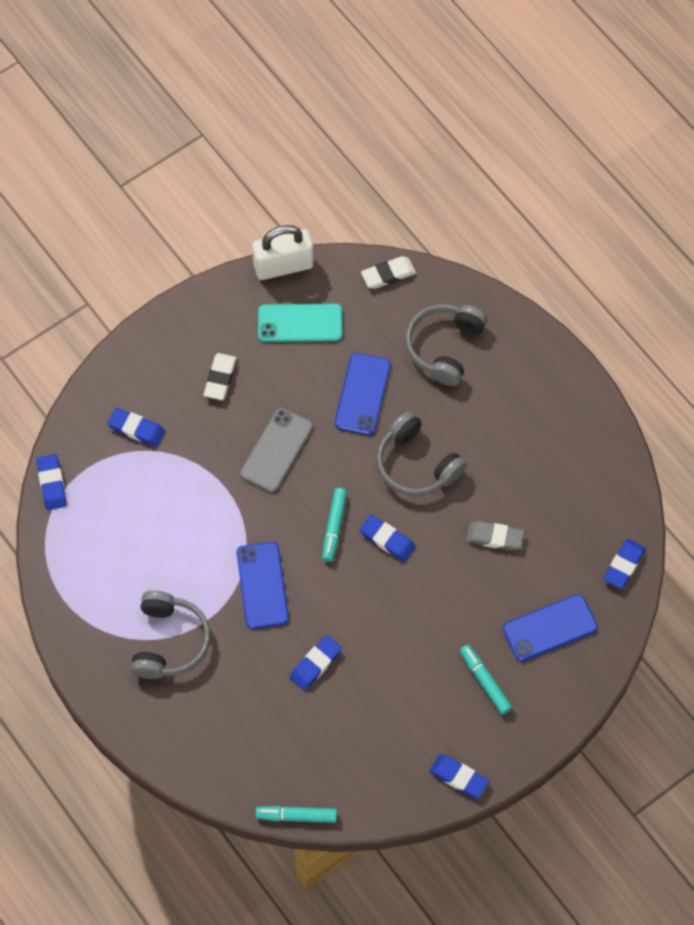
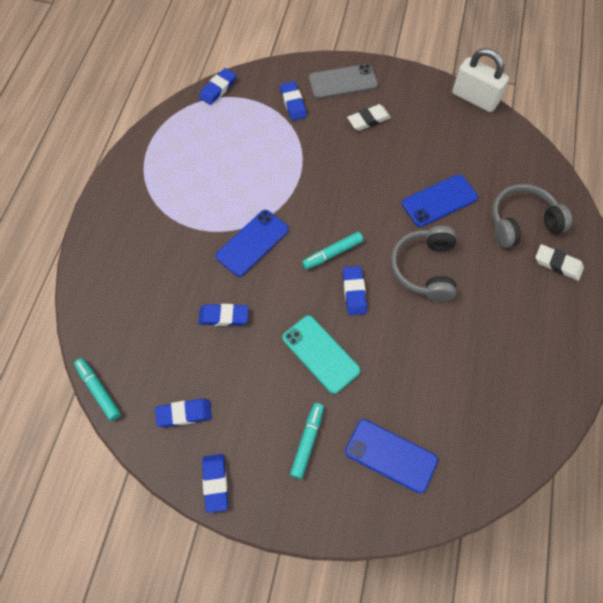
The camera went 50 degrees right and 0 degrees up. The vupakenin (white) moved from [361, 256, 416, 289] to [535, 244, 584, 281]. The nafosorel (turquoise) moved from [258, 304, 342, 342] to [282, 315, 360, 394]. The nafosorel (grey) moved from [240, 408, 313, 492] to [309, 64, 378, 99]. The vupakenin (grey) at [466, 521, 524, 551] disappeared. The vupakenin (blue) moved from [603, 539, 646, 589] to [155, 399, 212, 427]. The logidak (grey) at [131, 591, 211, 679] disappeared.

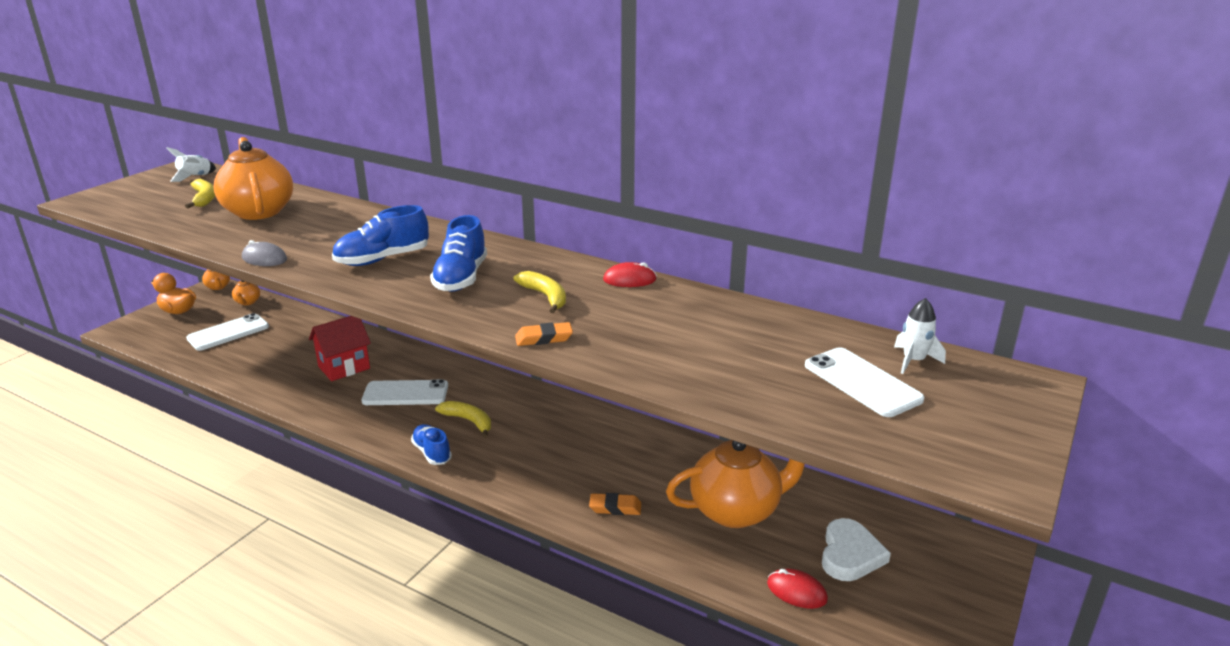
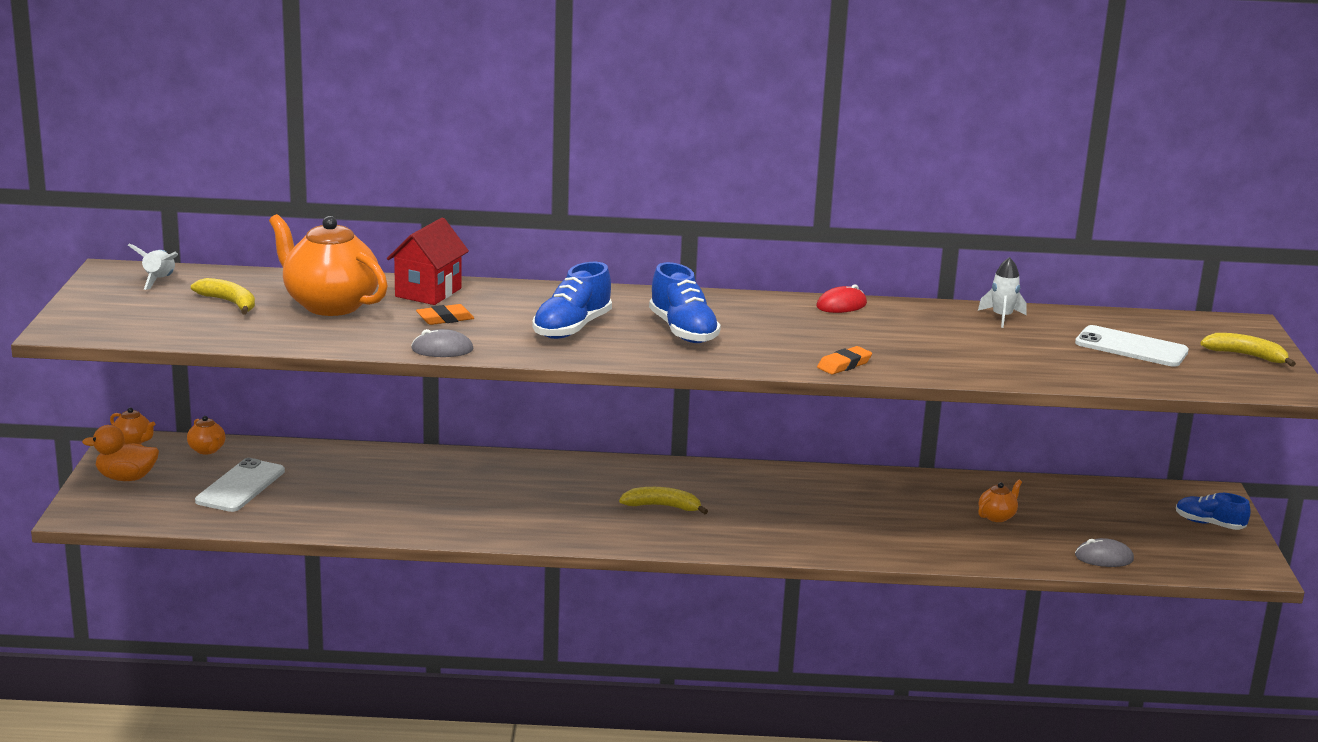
The camera went 30 degrees left and 5 degrees down. The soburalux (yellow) moved from [514, 271, 566, 313] to [1200, 333, 1296, 367]. The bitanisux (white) moved from [894, 298, 946, 374] to [978, 257, 1026, 328]. The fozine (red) moved from [309, 316, 371, 381] to [387, 218, 469, 305]. The nafosorel (white) at [361, 379, 448, 405] disappeared. The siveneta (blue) moved from [411, 424, 452, 465] to [1176, 493, 1251, 530]. The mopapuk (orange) at [666, 440, 805, 528] changed to 0.42 times the size. The vupakenin (orange) moved from [589, 493, 641, 515] to [416, 304, 474, 325]. The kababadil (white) at [822, 518, 891, 581] disappeared. The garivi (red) at [767, 569, 828, 609] became the garivi (grey) at [1075, 538, 1134, 567].

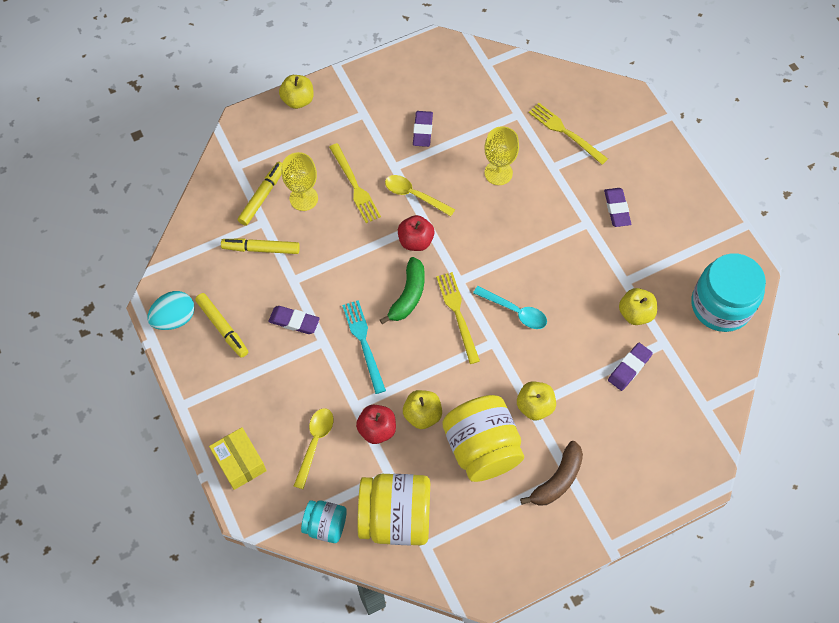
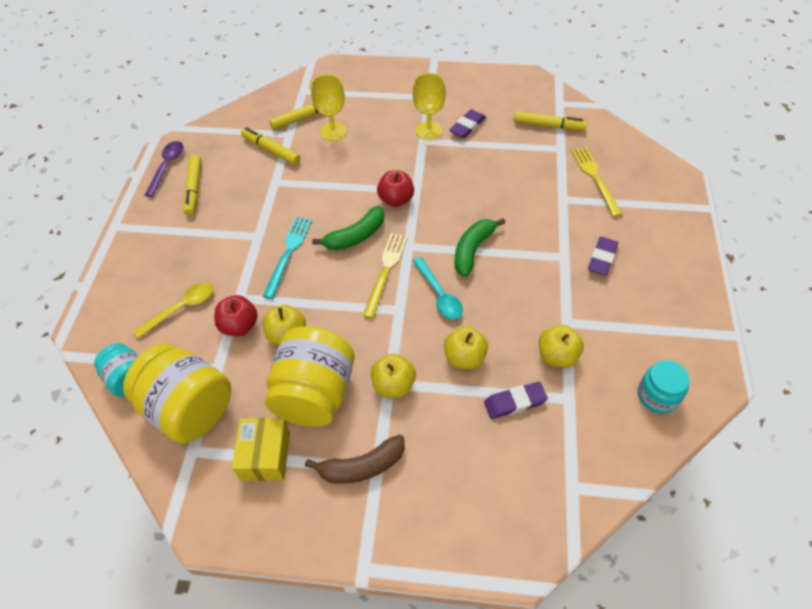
The camera went 35 degrees right and 10 degrees down. The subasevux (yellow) moved from [279, 75, 314, 109] to [444, 327, 488, 370]. The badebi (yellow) moved from [484, 126, 519, 185] to [412, 73, 446, 140]. The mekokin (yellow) at [329, 143, 381, 223] disappeared. The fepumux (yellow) at [385, 175, 455, 216] disappeared. The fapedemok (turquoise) at [692, 253, 766, 332] changed to 0.55 times the size. The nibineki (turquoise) at [147, 291, 194, 330] was replaced by the fepumux (purple) at [145, 141, 183, 197]. The vupakenin (purple) at [268, 306, 320, 334] disappeared. The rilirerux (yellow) moved from [209, 427, 267, 490] to [232, 418, 290, 481]. The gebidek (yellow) at [513, 111, 587, 131] appeared. The soburalux (green) at [455, 218, 505, 277] appeared.

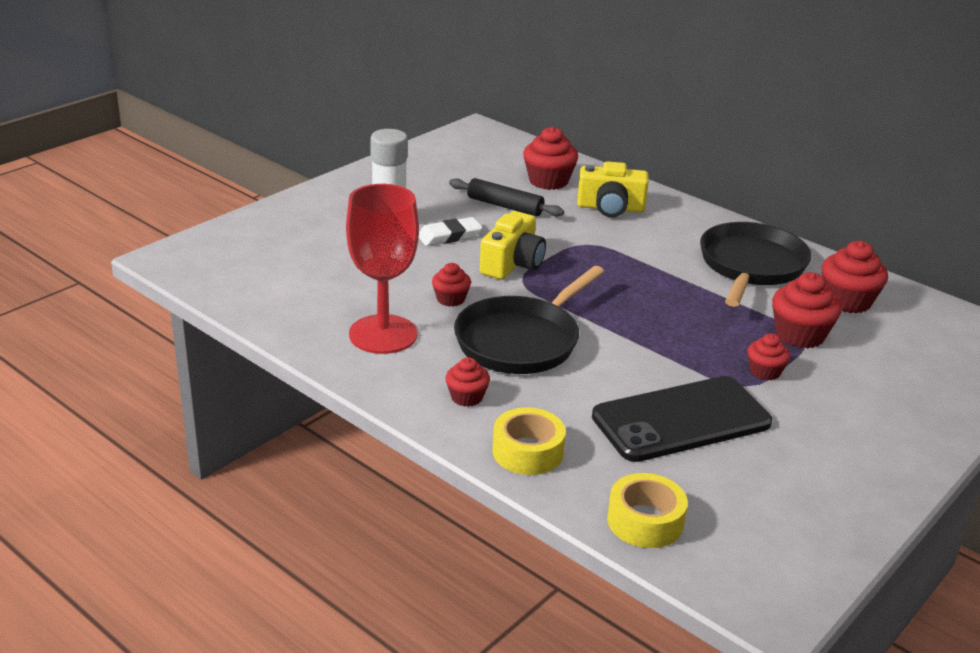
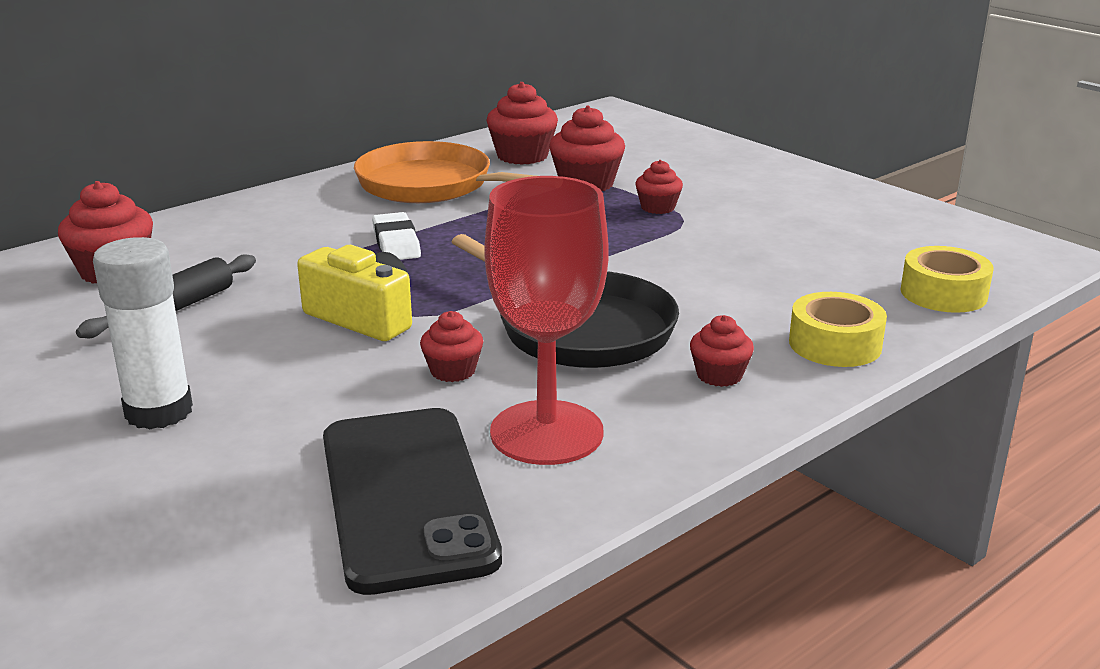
The camera went 80 degrees left and 5 degrees down. The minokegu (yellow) at [577, 161, 649, 217] disappeared. The vupakenin (white) moved from [419, 217, 482, 246] to [372, 212, 421, 260]. The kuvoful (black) at [700, 222, 812, 307] became the kuvoful (orange) at [354, 141, 535, 203]. The nafosorel (black) moved from [592, 376, 772, 462] to [323, 408, 502, 595].

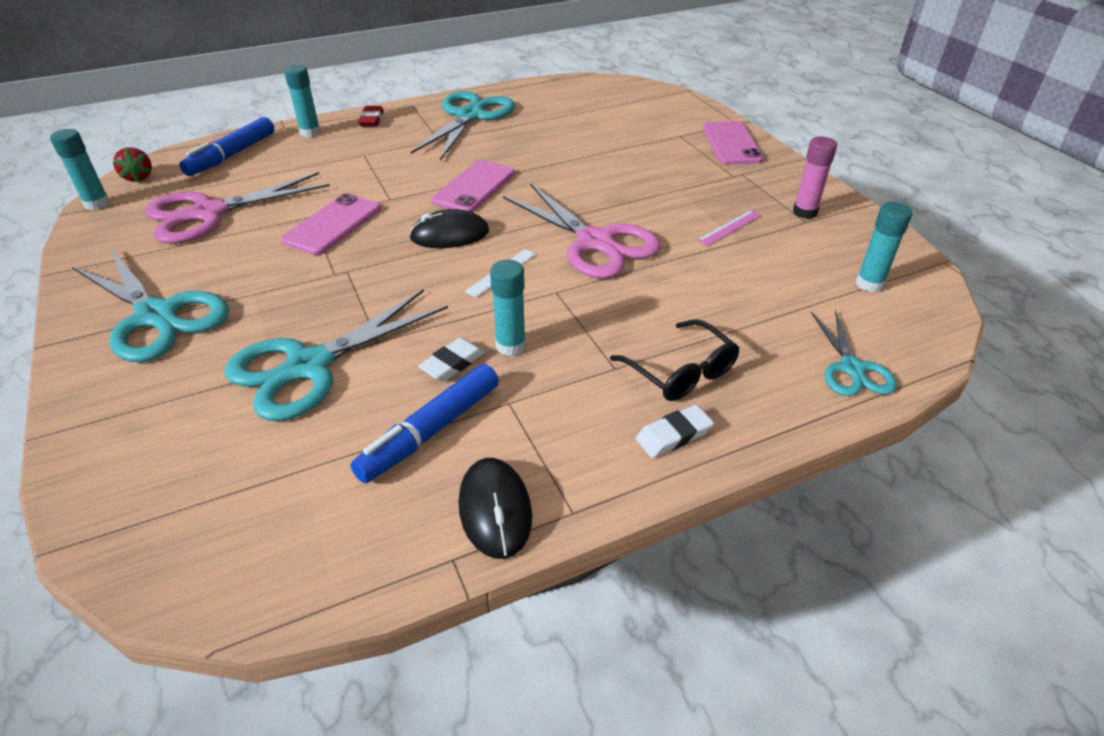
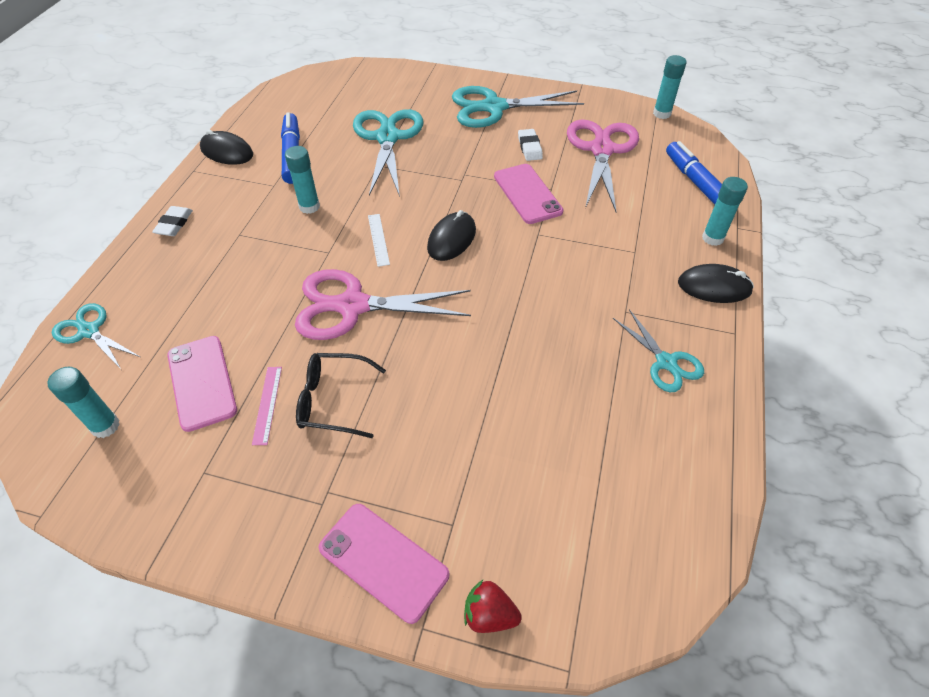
The camera went 130 degrees right and 10 degrees up. The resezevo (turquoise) at [411, 91, 515, 160] changed to 0.57 times the size. The vupakenin (red) at [358, 106, 384, 126] was replaced by the garivi (black) at [678, 264, 754, 303]. The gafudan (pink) at [793, 137, 837, 219] disappeared. The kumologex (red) moved from [113, 147, 152, 182] to [464, 580, 522, 633]. The nafosorel (pink) moved from [431, 160, 515, 212] to [167, 336, 237, 432]. The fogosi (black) moved from [610, 319, 740, 401] to [296, 353, 386, 438]. The vupakenin (white) moved from [418, 337, 485, 382] to [518, 129, 543, 161].

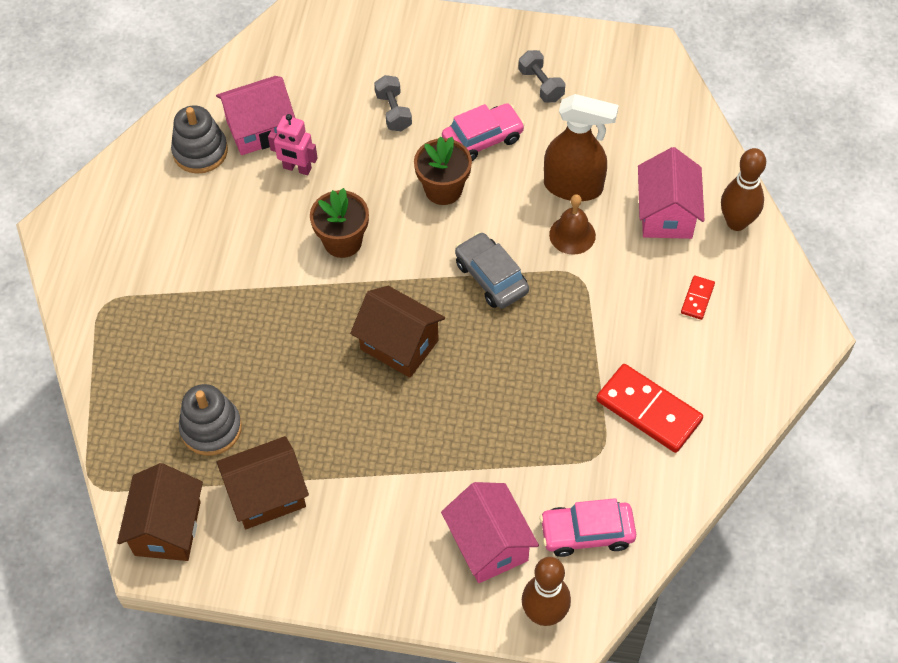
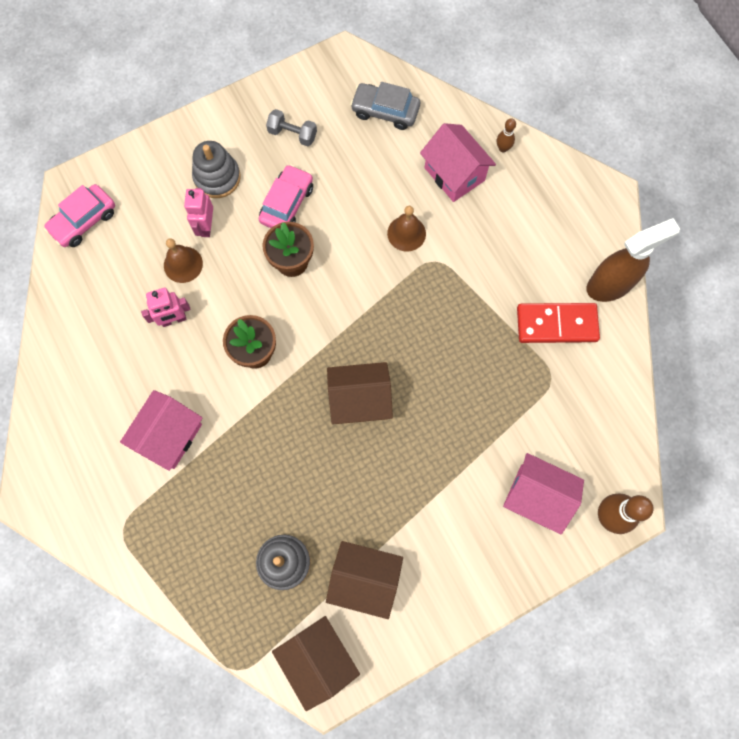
The camera went 40 degrees left and 15 degrees up. The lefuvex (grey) at [374, 75, 412, 131] was replaced by the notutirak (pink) at [184, 188, 213, 237]. The fozine (pink) moved from [216, 76, 295, 155] to [120, 390, 202, 471]. The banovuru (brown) moved from [544, 94, 619, 201] to [587, 218, 680, 302]. The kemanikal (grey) moved from [171, 106, 228, 174] to [192, 141, 241, 198]. The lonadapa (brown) at [721, 148, 766, 231] changed to 0.52 times the size. The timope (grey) moved from [455, 232, 529, 309] to [350, 82, 420, 130]. The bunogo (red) at [681, 276, 715, 320] disappeared. The fozine (brown) at [216, 436, 309, 529] turned 75 degrees clockwise. The timope (pink) moved from [540, 498, 636, 557] to [44, 184, 115, 247]. The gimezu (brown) at [164, 238, 203, 283] appeared.

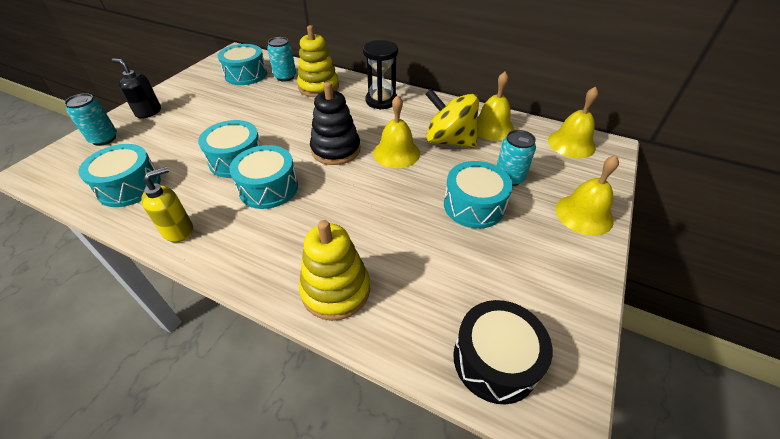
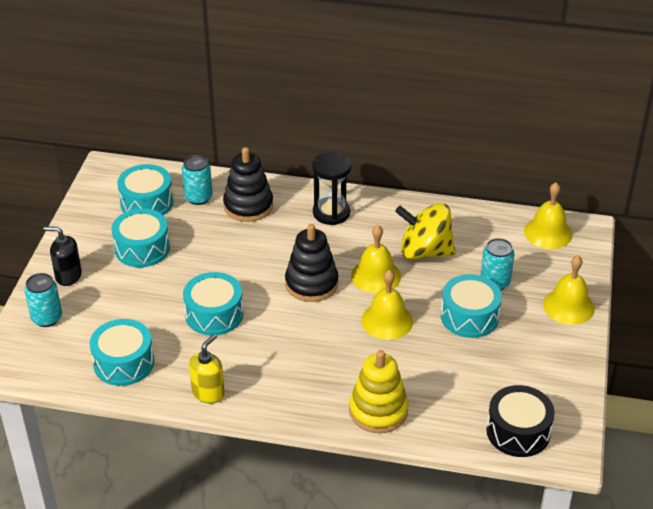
The camera went 15 degrees left and 5 degrees down. The kemanikal (yellow) at [297, 25, 339, 97] became the kemanikal (black) at [223, 147, 273, 222]. The gimezu (yellow) moved from [477, 72, 514, 141] to [361, 270, 413, 340]. The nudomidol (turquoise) moved from [229, 145, 298, 209] to [112, 209, 170, 268].

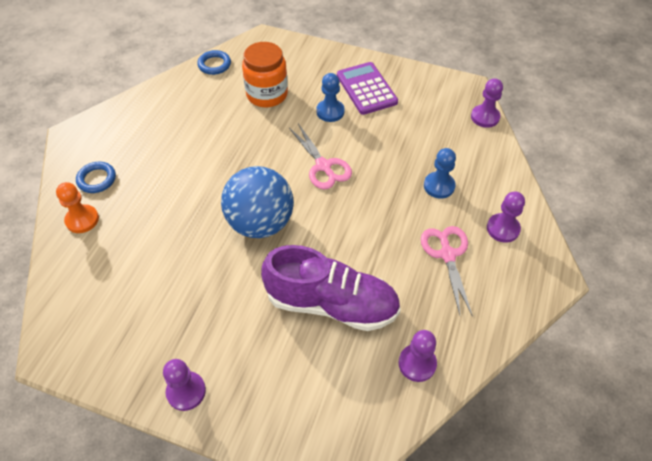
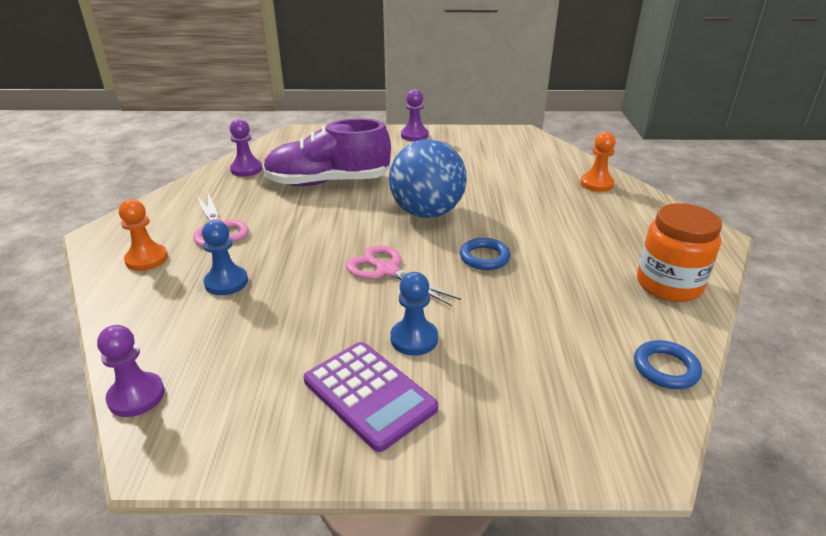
The camera went 160 degrees right and 20 degrees down. The fapedemok (orange) moved from [242, 42, 288, 107] to [637, 203, 722, 302]. The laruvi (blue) moved from [76, 162, 116, 193] to [460, 238, 510, 270]. The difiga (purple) at [487, 191, 525, 243] became the difiga (orange) at [119, 199, 168, 271].

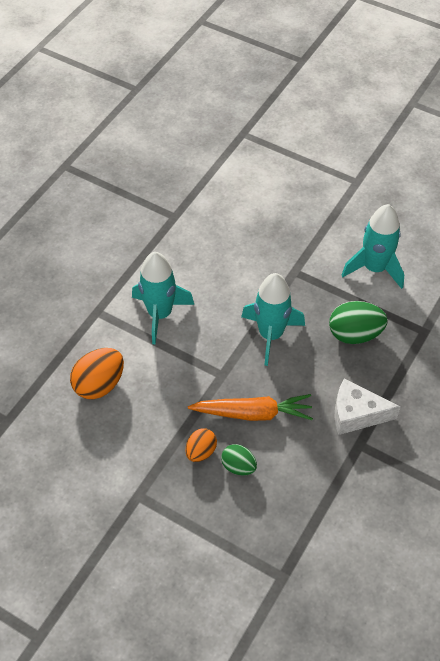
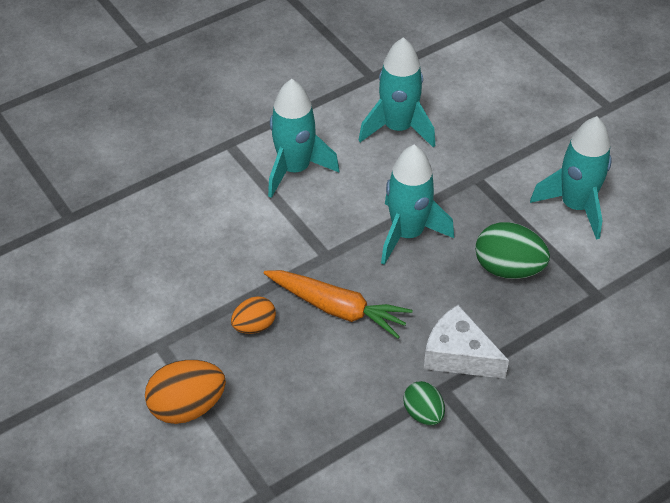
The camera went 25 degrees right and 5 degrees down. The nibineki (orange) moved from [70, 348, 124, 399] to [145, 360, 226, 424]. The nibineki (green) moved from [221, 444, 257, 475] to [403, 381, 445, 425]. The bitanisux (turquoise) at [359, 37, 435, 148] appeared.

